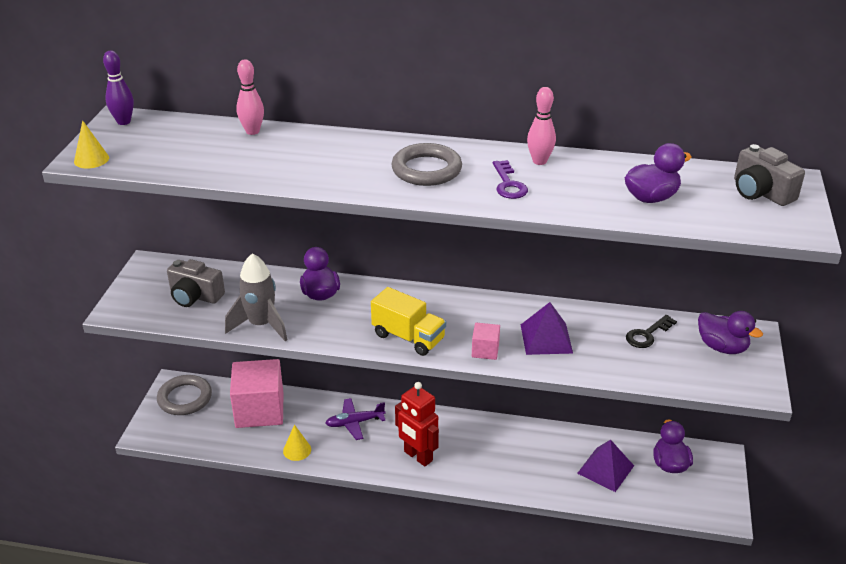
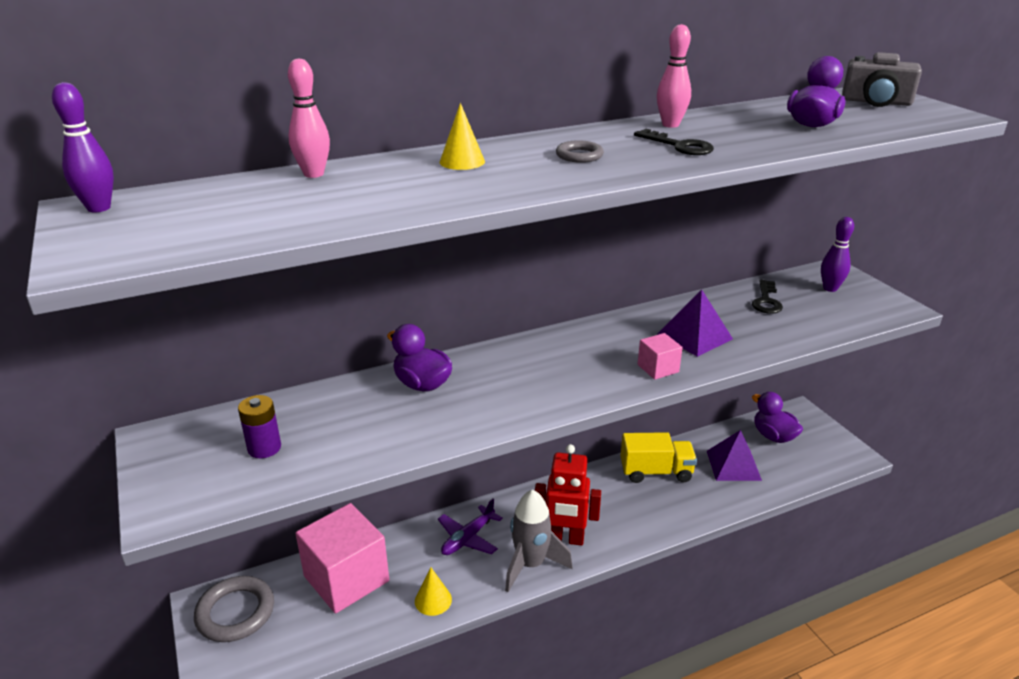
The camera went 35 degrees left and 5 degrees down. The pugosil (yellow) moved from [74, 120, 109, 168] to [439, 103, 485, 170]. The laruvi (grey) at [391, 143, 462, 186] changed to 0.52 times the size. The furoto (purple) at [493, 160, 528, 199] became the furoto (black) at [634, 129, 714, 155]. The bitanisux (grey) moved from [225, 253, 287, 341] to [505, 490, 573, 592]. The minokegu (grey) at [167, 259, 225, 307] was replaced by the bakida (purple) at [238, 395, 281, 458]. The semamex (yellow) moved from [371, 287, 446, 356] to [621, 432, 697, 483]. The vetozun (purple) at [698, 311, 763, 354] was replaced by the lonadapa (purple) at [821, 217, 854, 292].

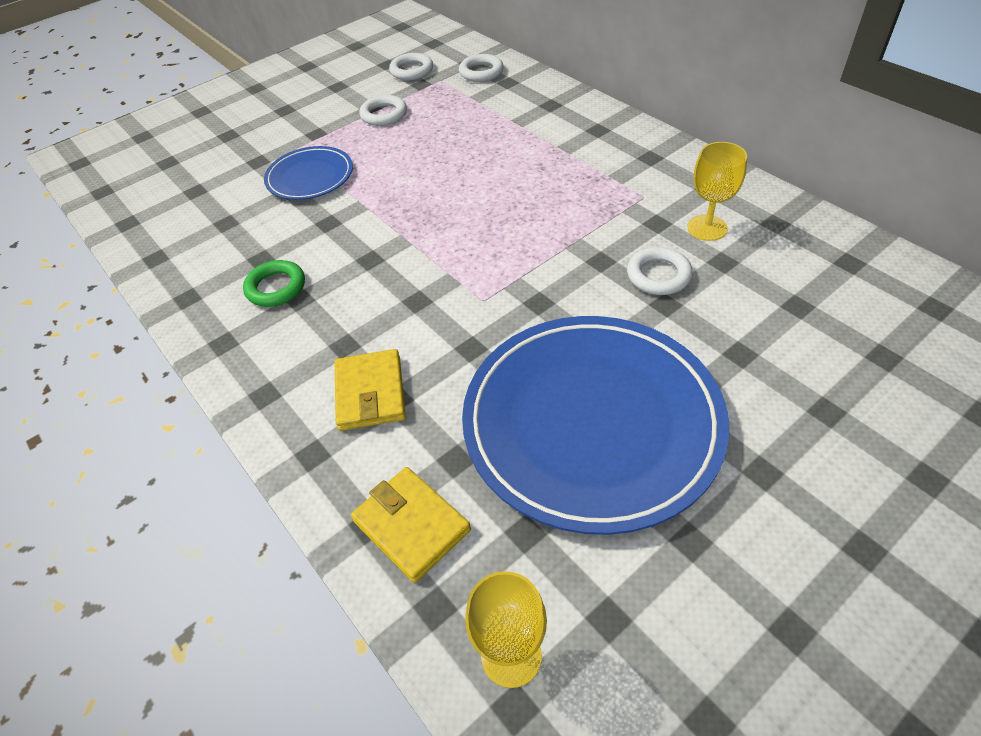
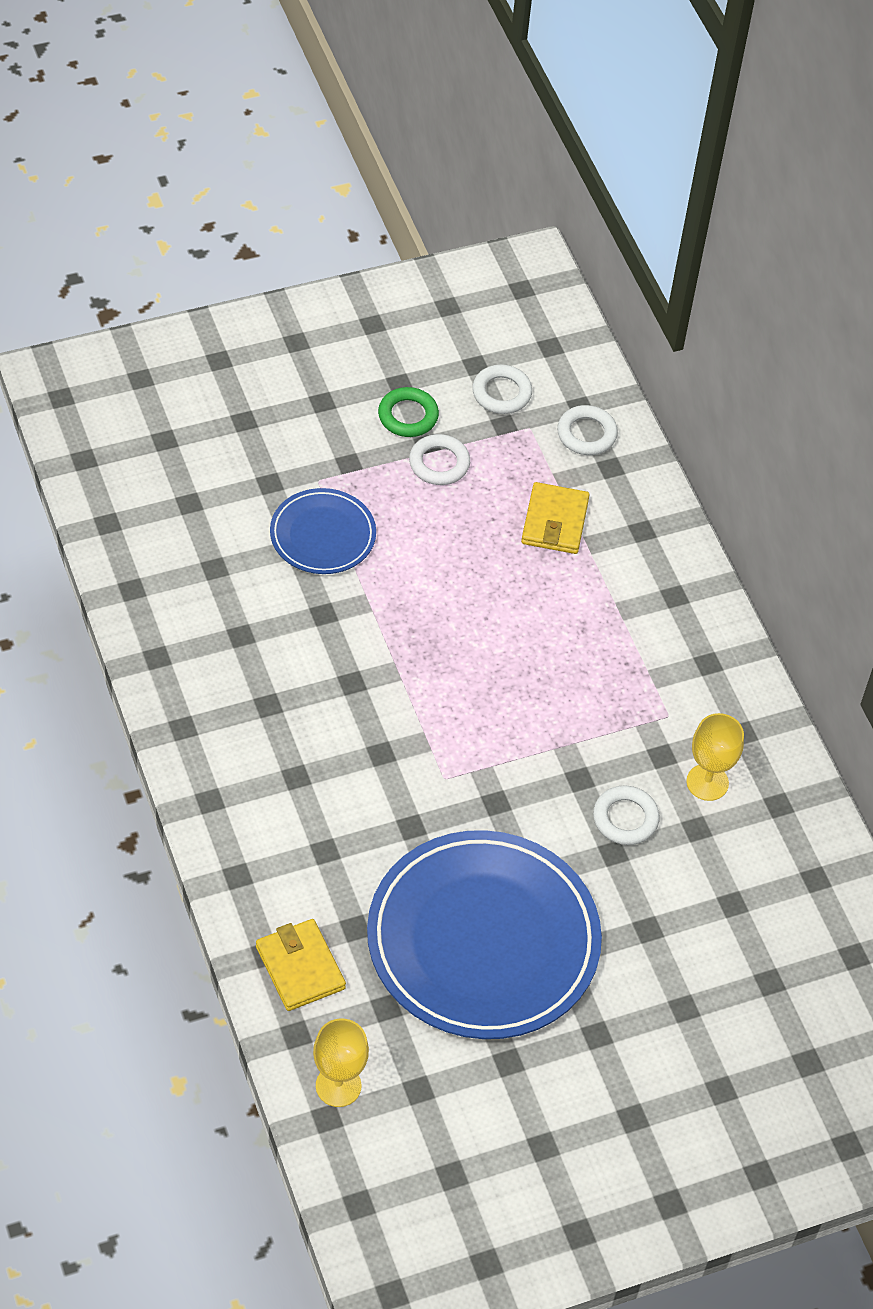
The camera went 10 degrees right and 5 degrees up. The laruvi (green) moved from [243, 260, 305, 307] to [378, 387, 439, 437]. The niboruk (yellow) moved from [335, 349, 406, 431] to [521, 482, 590, 554].

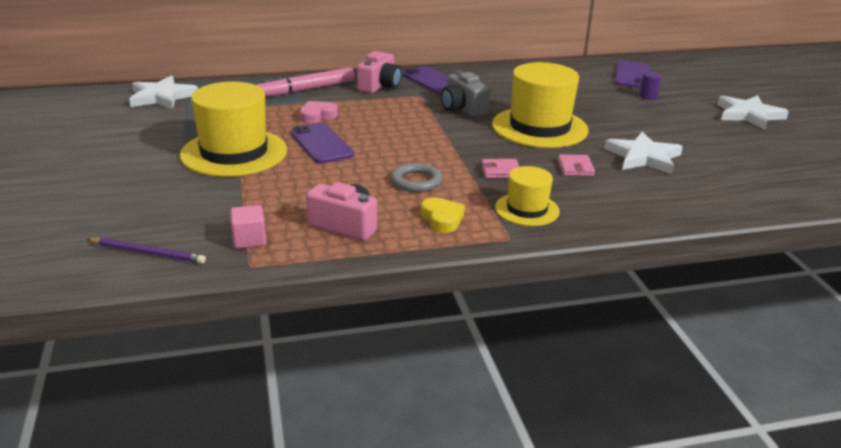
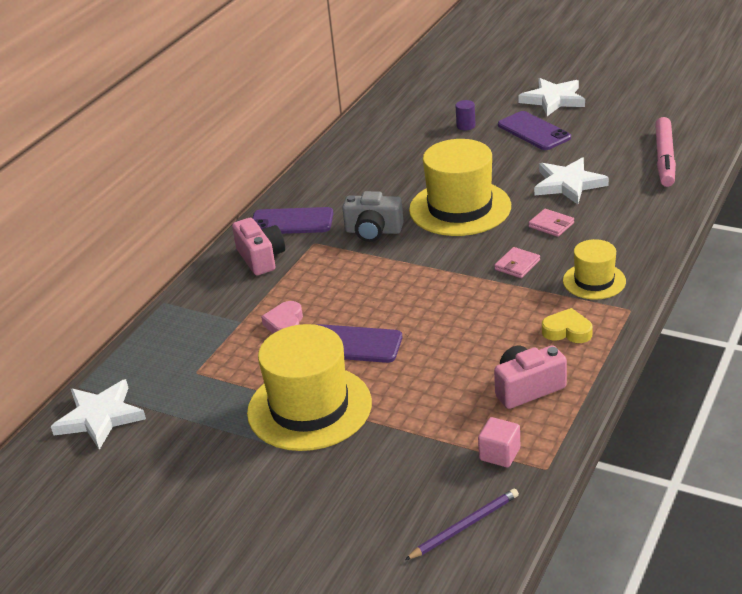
The camera went 45 degrees left and 5 degrees up. The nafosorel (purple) moved from [615, 60, 650, 88] to [498, 111, 571, 150]. The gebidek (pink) moved from [257, 67, 355, 97] to [655, 117, 676, 187]. The laruvi (grey) at [391, 163, 442, 192] disappeared.

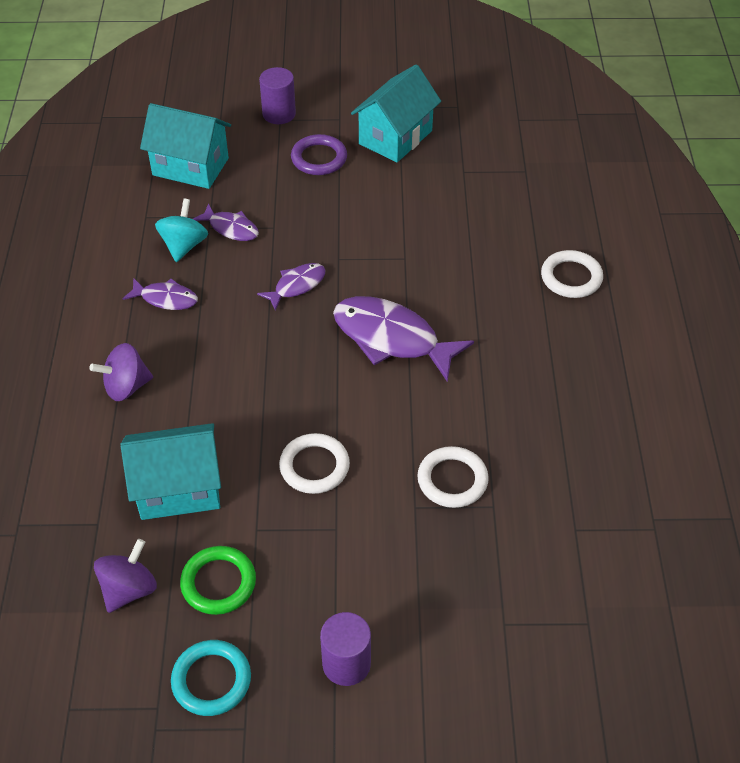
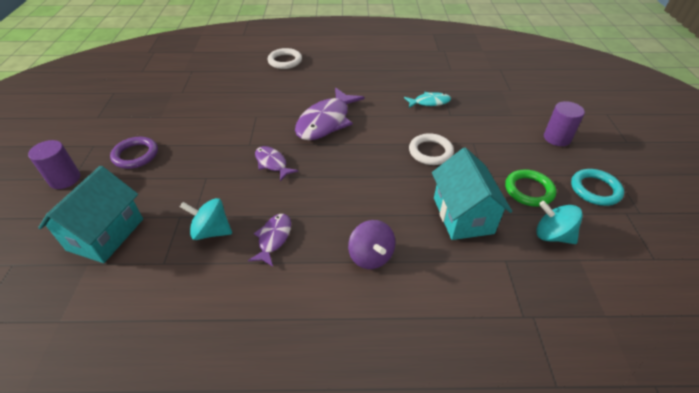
The camera went 90 degrees left and 5 degrees down. The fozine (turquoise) at [351, 65, 441, 162] disappeared. The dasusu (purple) at [193, 203, 259, 241] disappeared. The laruvi (white) at [417, 446, 489, 508] was replaced by the dasusu (turquoise) at [404, 92, 451, 108]. The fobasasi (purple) at [94, 539, 157, 613] became the fobasasi (turquoise) at [536, 201, 583, 244].

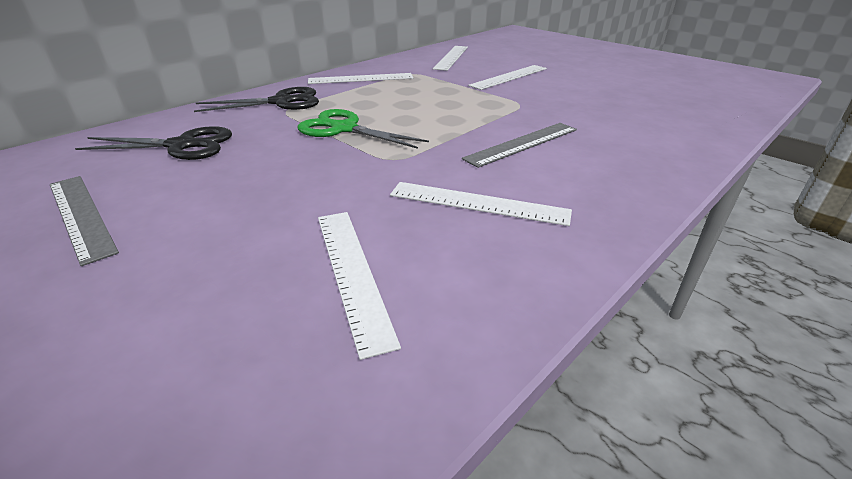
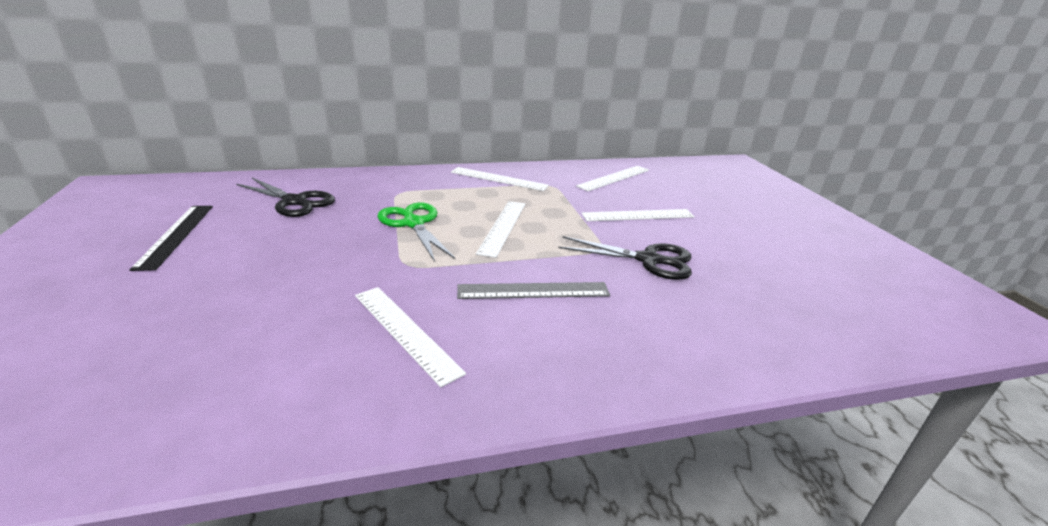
The camera went 30 degrees right and 5 degrees down. The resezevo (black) moved from [194, 87, 319, 112] to [558, 236, 692, 280]. The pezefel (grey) at [50, 176, 119, 266] became the pezefel (black) at [129, 206, 213, 271]. The pezefel (white) moved from [318, 212, 401, 360] to [476, 201, 525, 258].

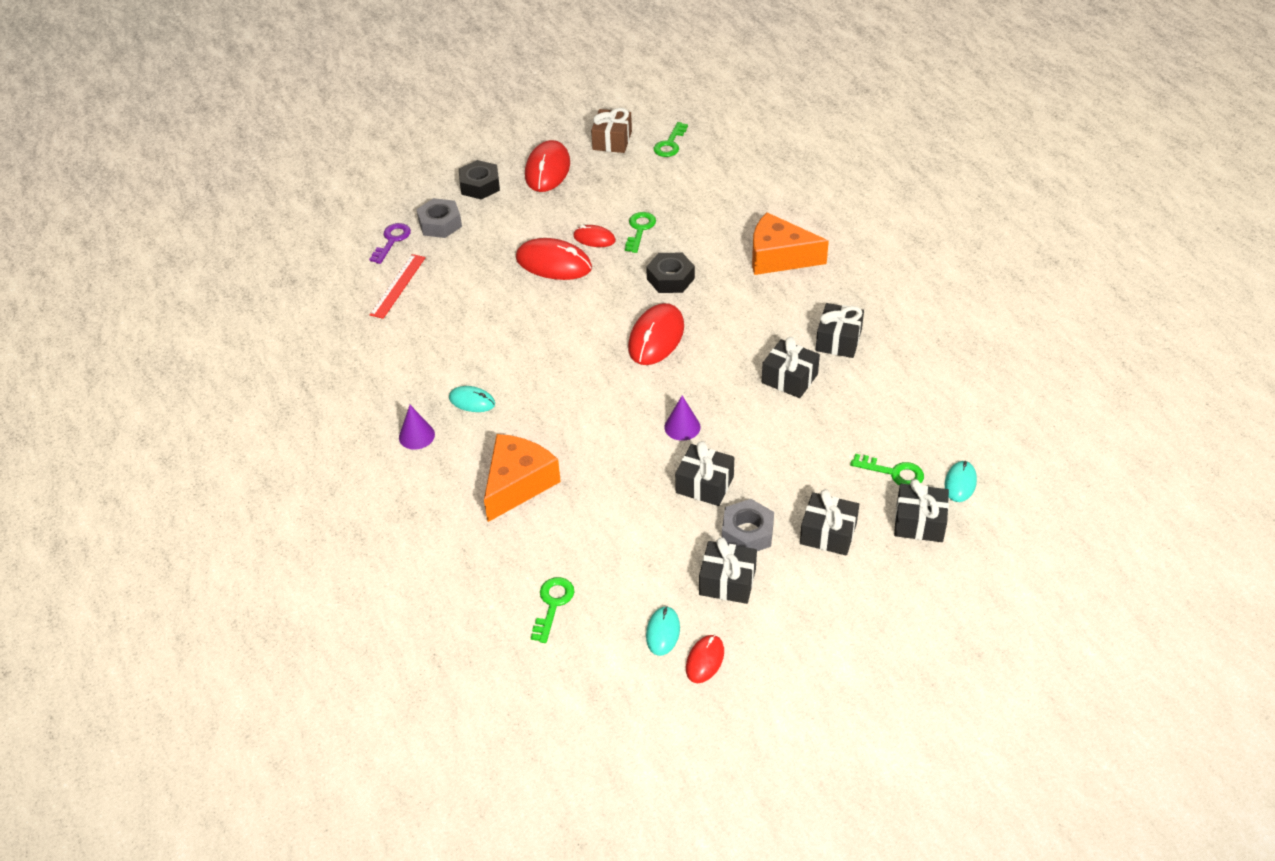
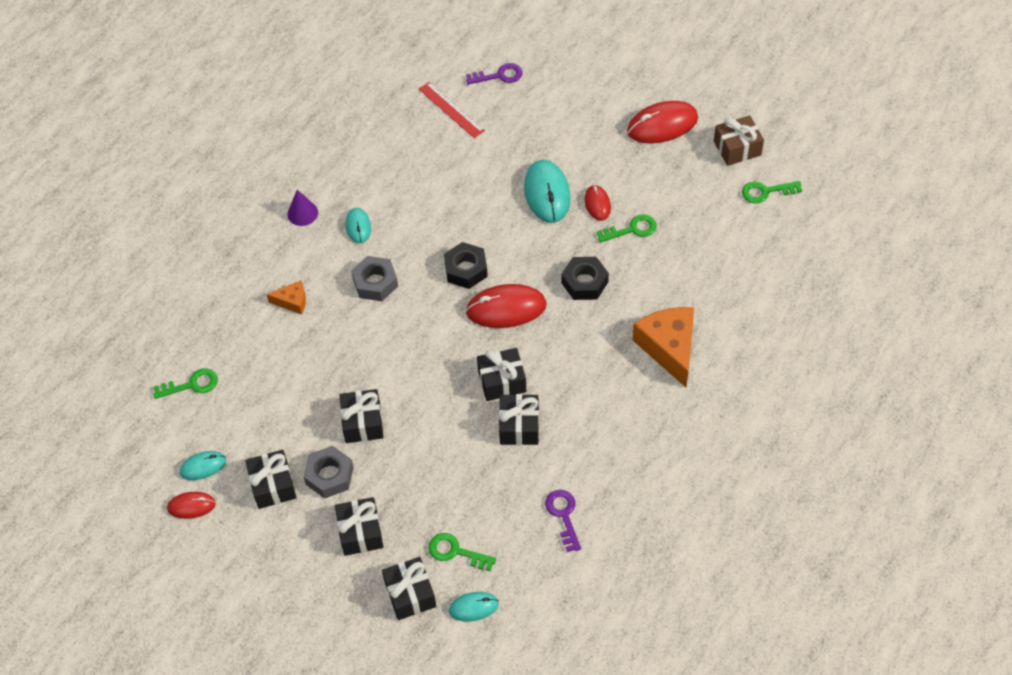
The camera went 60 degrees right and 10 degrees up. The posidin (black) moved from [459, 160, 500, 199] to [444, 242, 488, 289]. The posidin (grey) moved from [416, 198, 462, 238] to [351, 256, 398, 301]. The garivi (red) at [516, 238, 592, 280] became the garivi (turquoise) at [524, 160, 570, 223]. The pezefel (red) at [370, 254, 426, 319] turned 60 degrees clockwise. The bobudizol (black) moved from [816, 303, 864, 358] to [477, 348, 526, 401]. The pugosil (purple) at [664, 396, 700, 441] disappeared. The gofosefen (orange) at [484, 434, 561, 522] changed to 0.51 times the size. The furoto (green) at [850, 454, 924, 485] turned 120 degrees clockwise. The furoto (purple) at [545, 490, 581, 552] appeared.

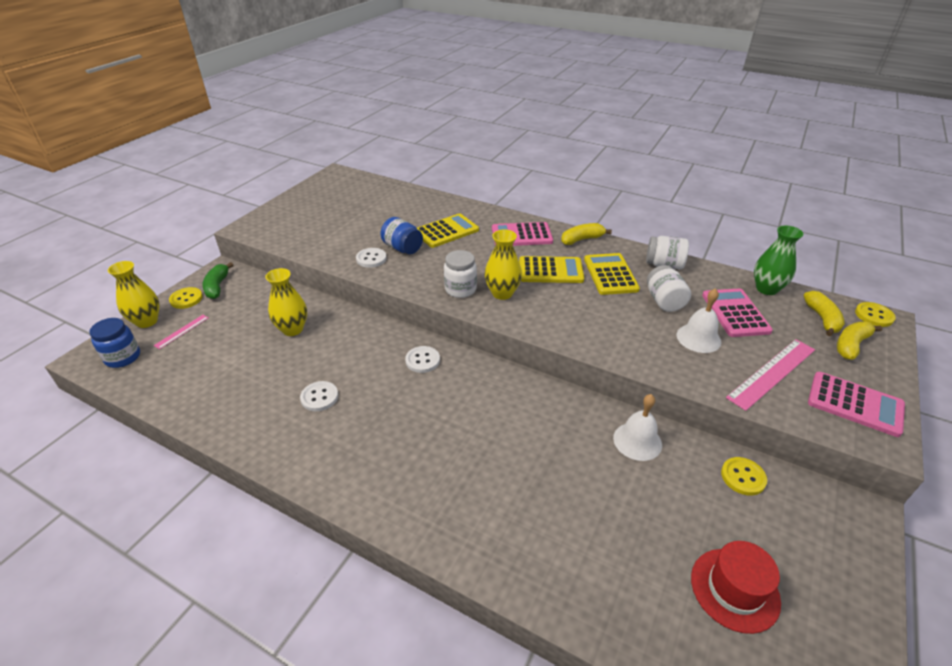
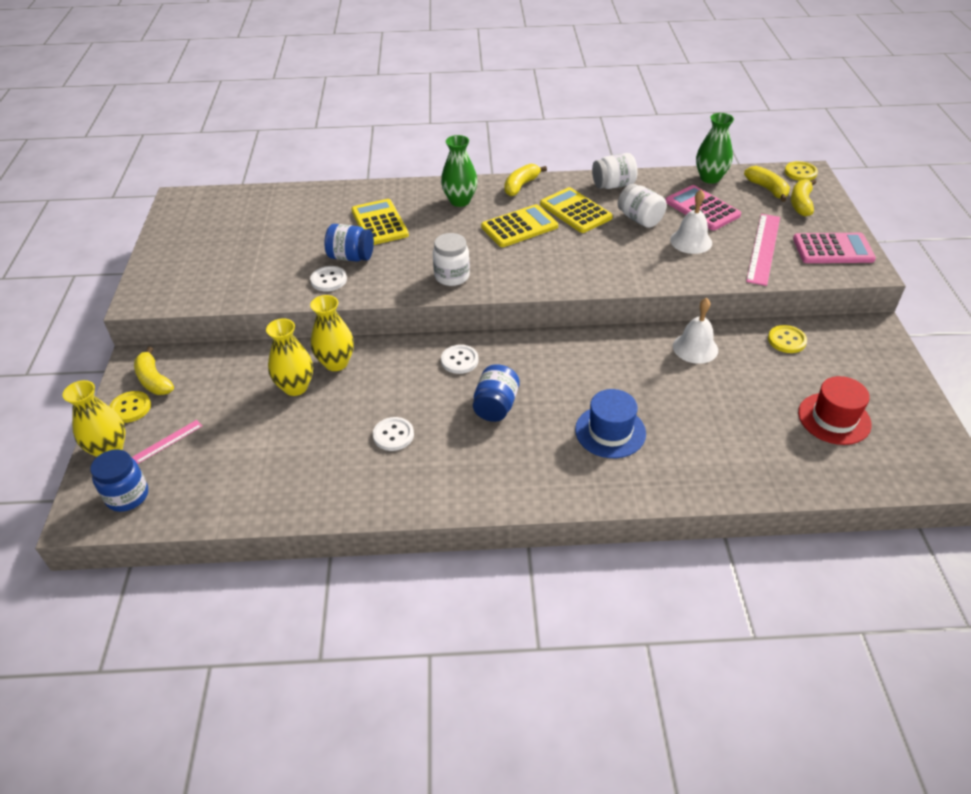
The camera went 30 degrees left and 5 degrees up. The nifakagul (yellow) at [417, 213, 479, 248] turned 45 degrees counterclockwise. The nifakagul (pink) at [492, 222, 553, 246] was replaced by the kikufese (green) at [441, 135, 478, 207]. The kikufese (yellow) moved from [484, 229, 522, 300] to [310, 295, 354, 371]. The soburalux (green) at [202, 262, 234, 299] became the soburalux (yellow) at [134, 347, 174, 395]. The pezefel (pink) at [154, 315, 209, 349] turned 45 degrees clockwise. The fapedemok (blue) at [473, 364, 519, 422] appeared. The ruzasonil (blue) at [575, 389, 646, 458] appeared.

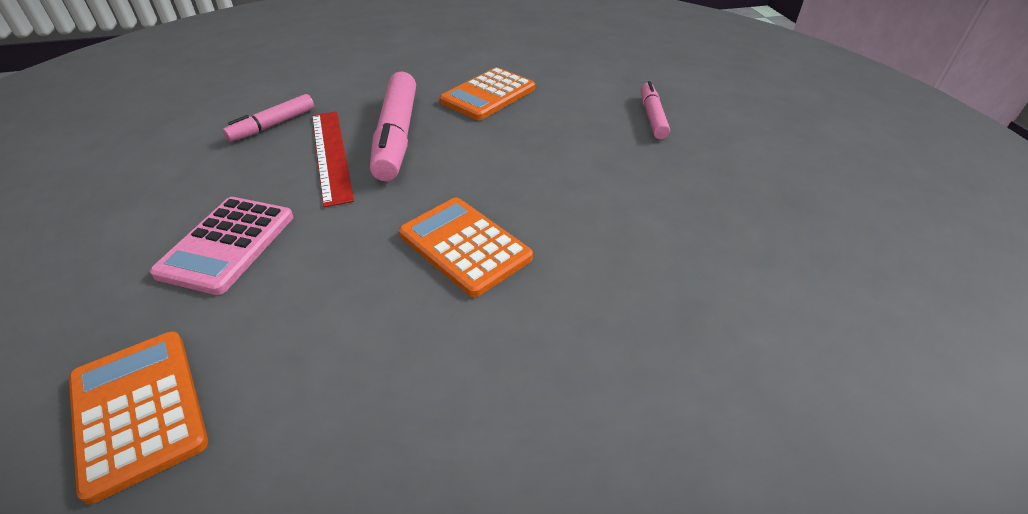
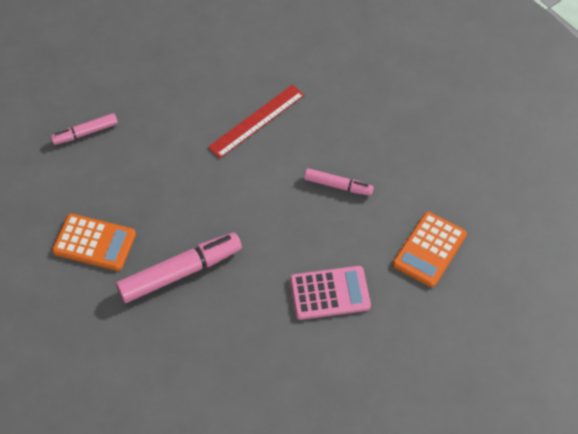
The camera went 115 degrees left and 15 degrees up. The gebidek (pink) moved from [223, 94, 314, 142] to [304, 168, 374, 196]. The pezefel (red) moved from [312, 111, 354, 207] to [208, 85, 304, 158]. The nifakagul (orange) at [399, 198, 533, 297] disappeared.

